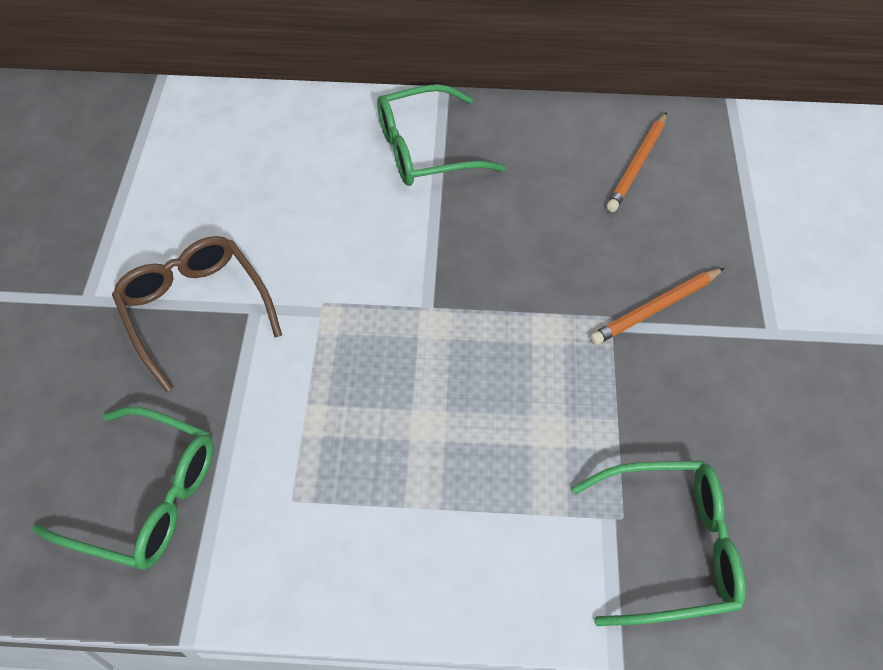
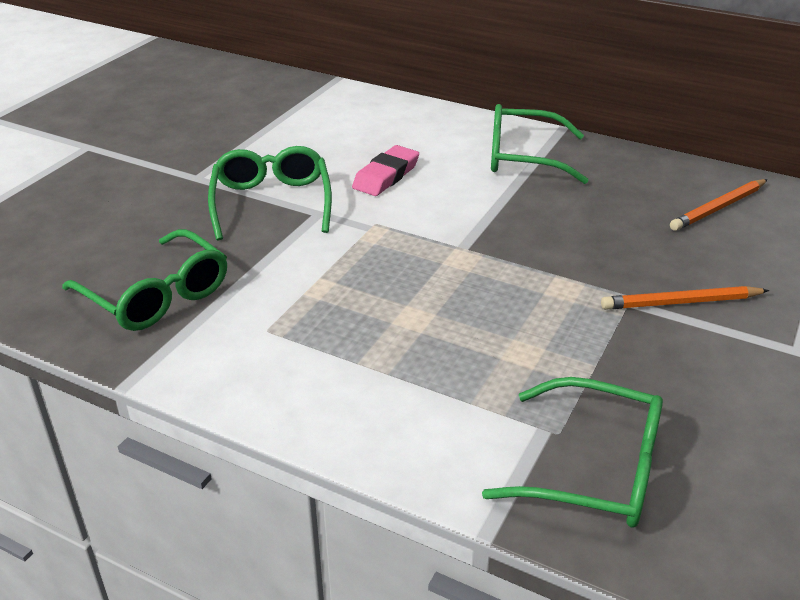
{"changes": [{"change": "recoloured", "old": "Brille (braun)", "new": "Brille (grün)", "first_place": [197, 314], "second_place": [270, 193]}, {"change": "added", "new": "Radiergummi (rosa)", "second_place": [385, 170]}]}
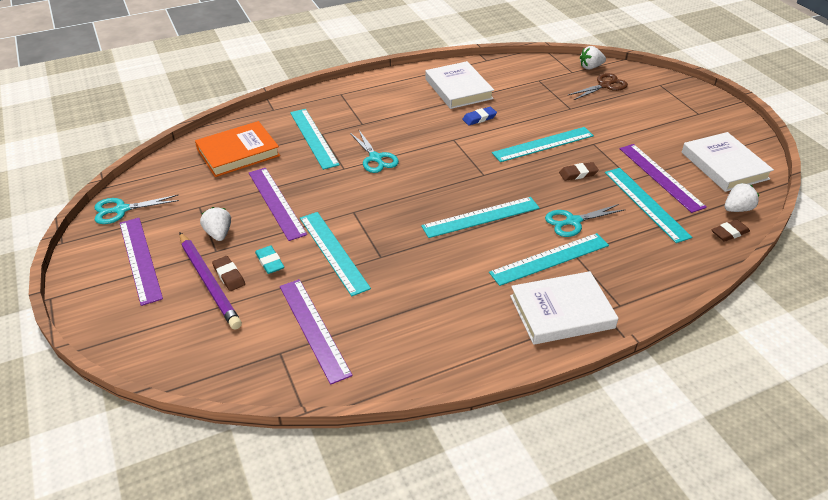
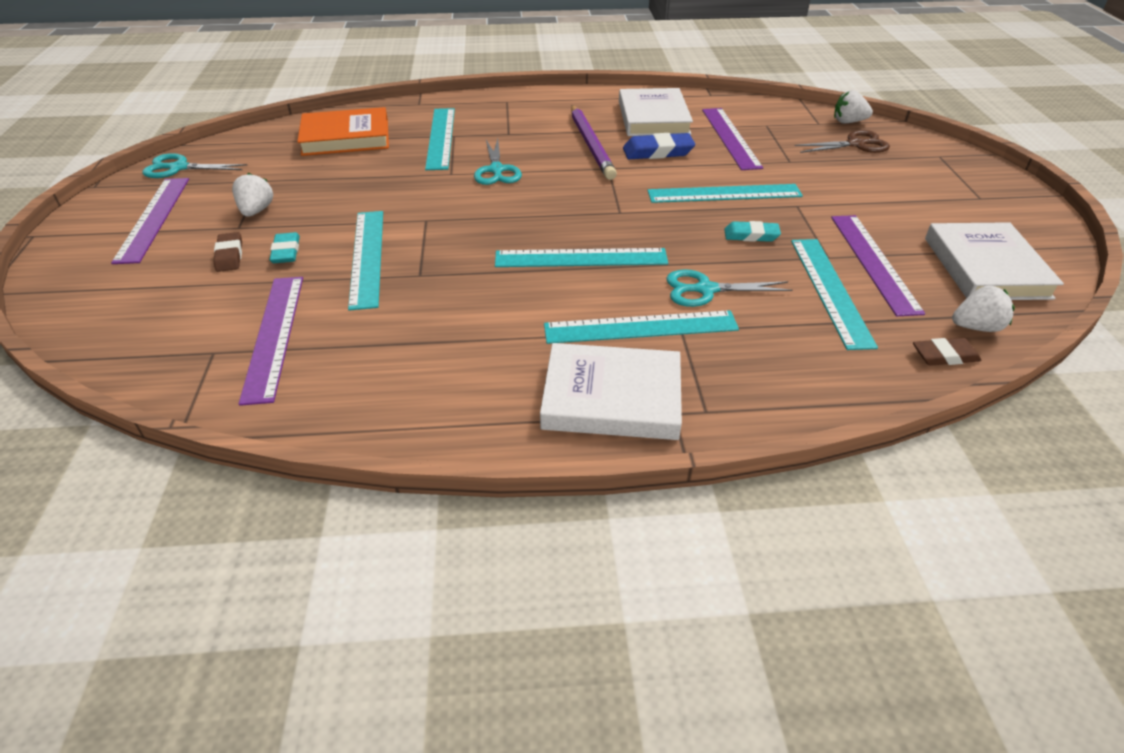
{"changes": [{"change": "moved", "old": "Bleistift (lila)", "first_place": [210, 281], "second_place": [594, 142]}, {"change": "resized", "old": "Radiergummi (blau)", "first_place": [479, 116], "second_place": [659, 146], "factor": 1.52}, {"change": "moved", "old": "Lineal (lila)", "first_place": [278, 204], "second_place": [732, 139]}, {"change": "recoloured", "old": "Radiergummi (braun)", "new": "Radiergummi (türkis)", "first_place": [579, 171], "second_place": [752, 231]}]}
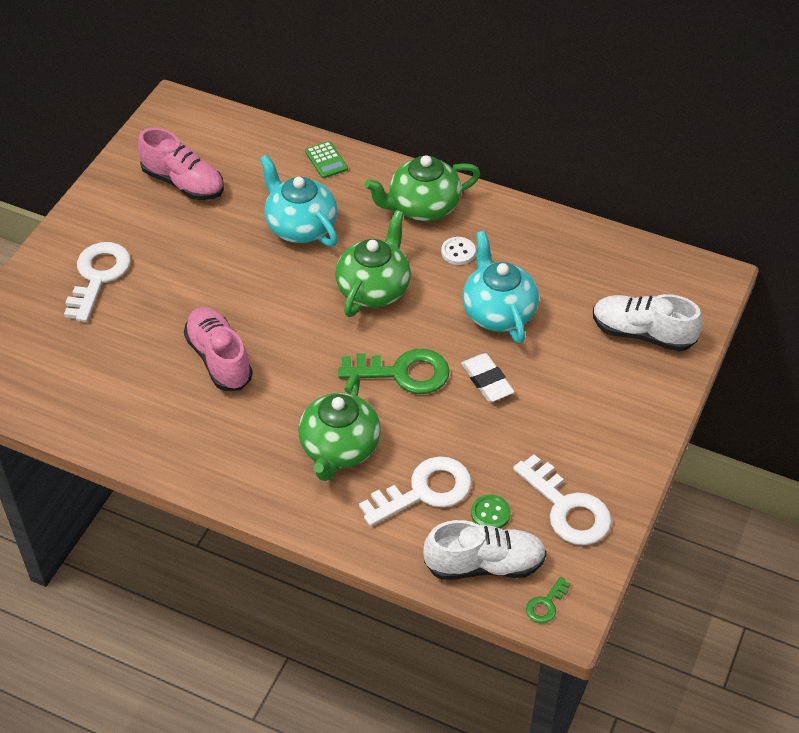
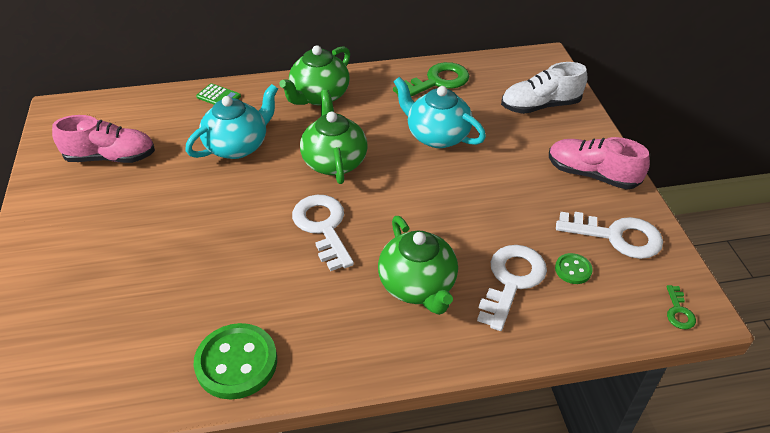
{"changes": [{"change": "turned", "old": "Teekanne (türkis)", "first_place": [299, 201], "second_place": [231, 121], "degrees": 120}, {"change": "added", "new": "Knopf (grün)", "second_place": [235, 361]}, {"change": "moved", "old": "Schlüssel (weiß)", "first_place": [97, 282], "second_place": [323, 233]}, {"change": "moved", "old": "Schlüssel (grün)", "first_place": [394, 371], "second_place": [431, 79]}, {"change": "moved", "old": "Schuh (rosa)", "first_place": [218, 349], "second_place": [599, 163]}, {"change": "removed", "old": "Schuh (weiß)", "first_place": [485, 550]}, {"change": "removed", "old": "Knopf (weiß)", "first_place": [458, 251]}, {"change": "removed", "old": "Radiergummi (weiß)", "first_place": [487, 377]}]}
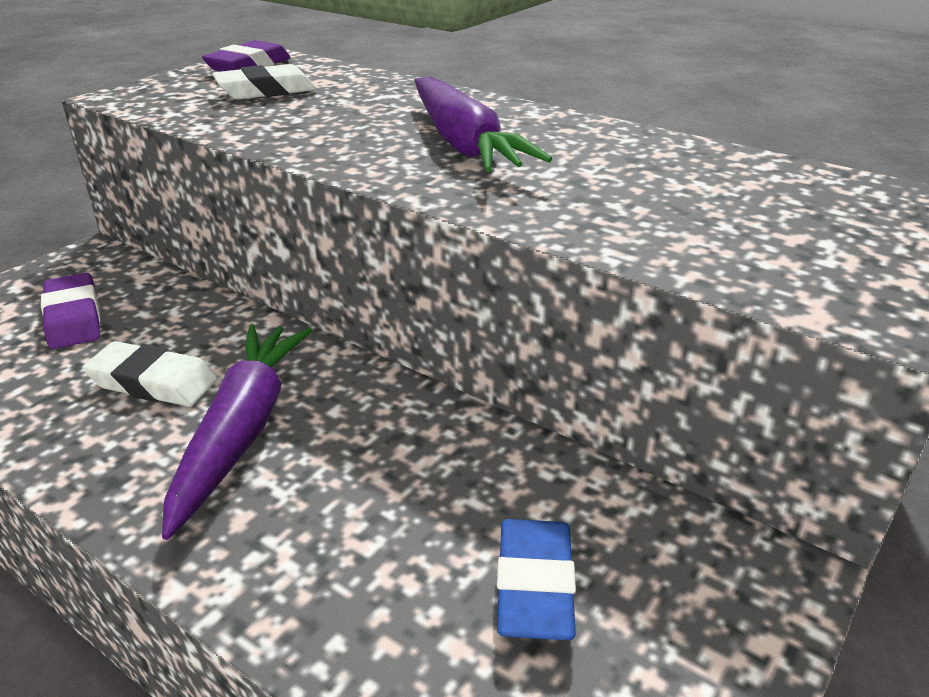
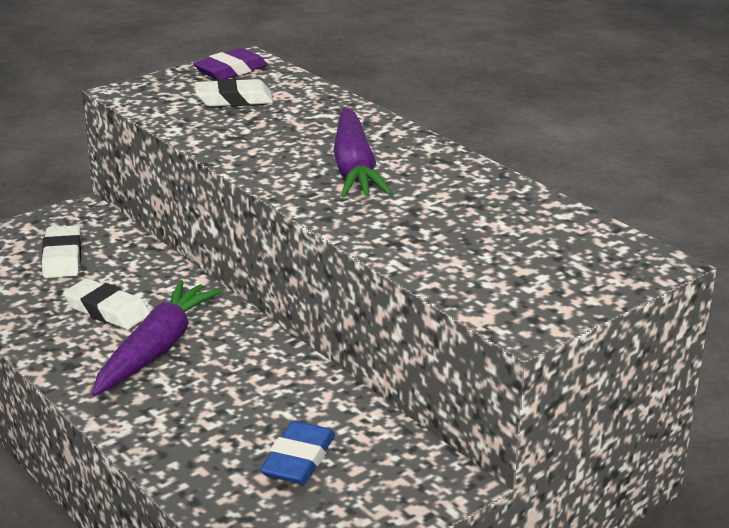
{"changes": [{"change": "recoloured", "old": "Radiergummi (lila)", "new": "Radiergummi (weiß)", "first_place": [71, 311], "second_place": [61, 251]}]}
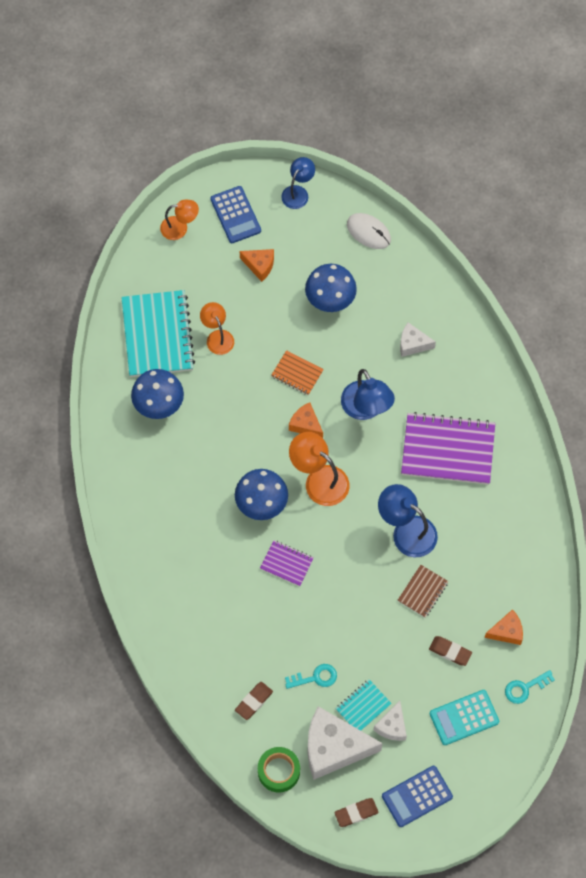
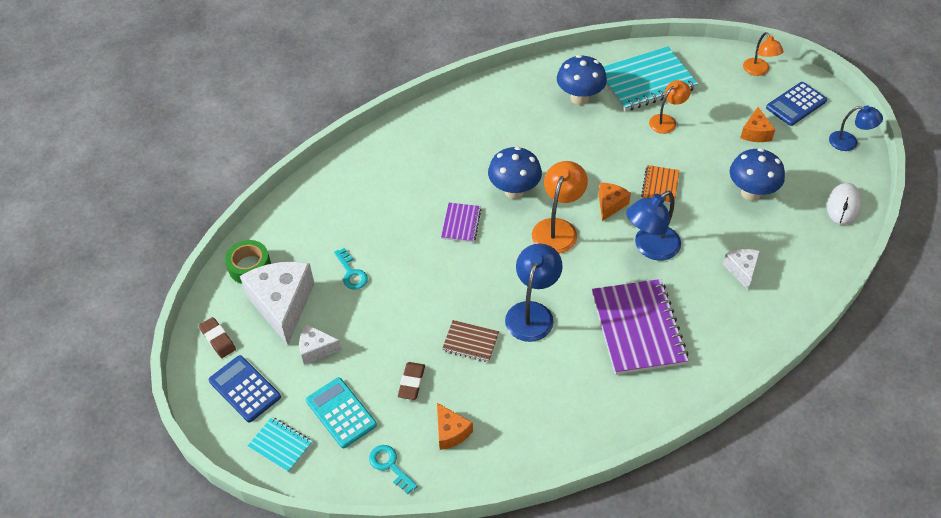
{"changes": [{"change": "moved", "old": "Notizbuch (türkis)", "first_place": [363, 705], "second_place": [280, 445]}, {"change": "removed", "old": "Radiergummi (braun)", "first_place": [254, 701]}]}
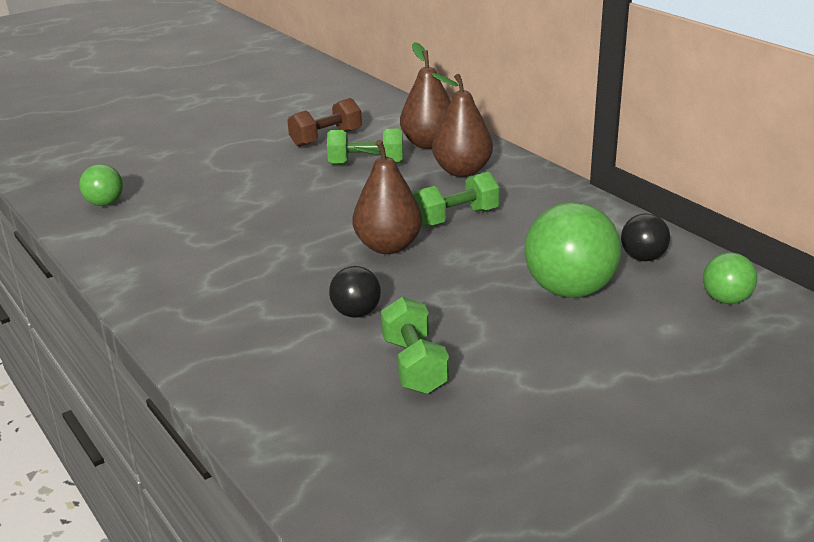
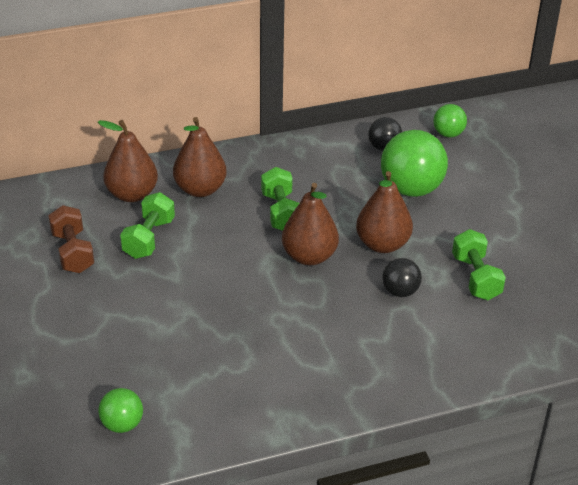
{"changes": [{"change": "added", "new": "Birne (braun)", "second_place": [384, 212]}, {"change": "turned", "old": "Hantel (grün)", "first_place": [415, 345], "second_place": [479, 264], "degrees": 75}]}
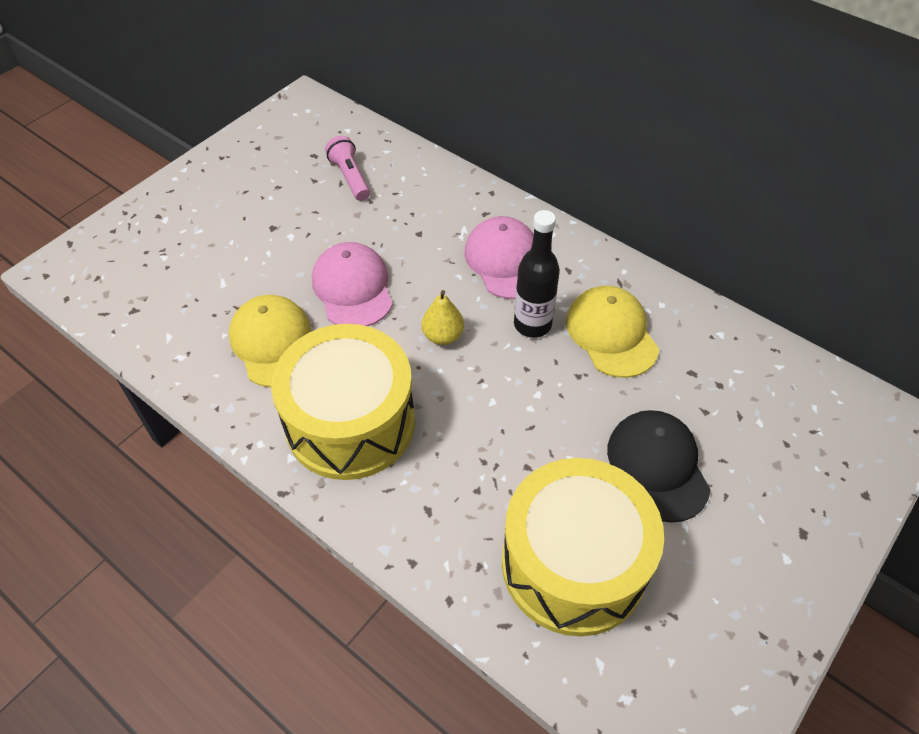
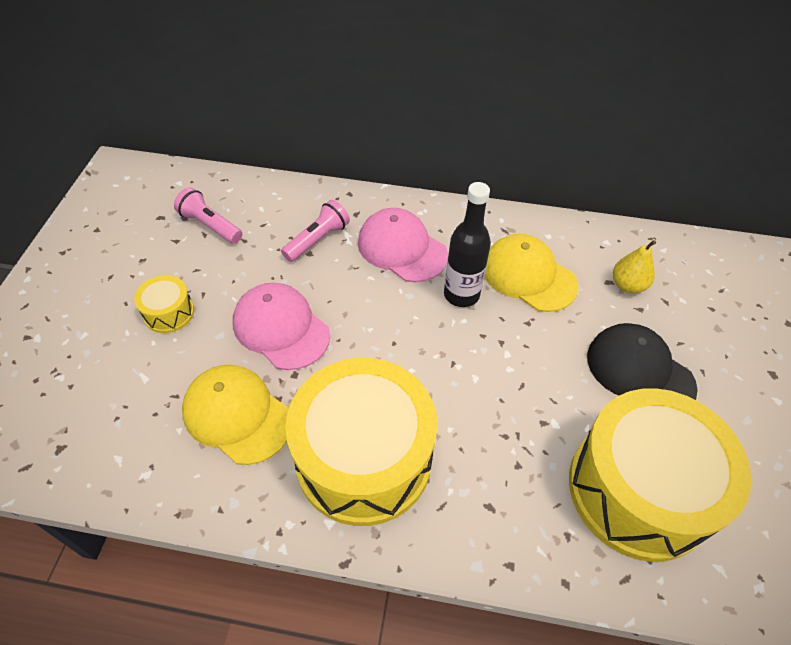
{"changes": [{"change": "added", "new": "Trommel (gelb)", "second_place": [164, 304]}, {"change": "added", "new": "Taschenlampe (rosa)", "second_place": [315, 231]}, {"change": "moved", "old": "Birne (gelb)", "first_place": [442, 317], "second_place": [634, 266]}]}
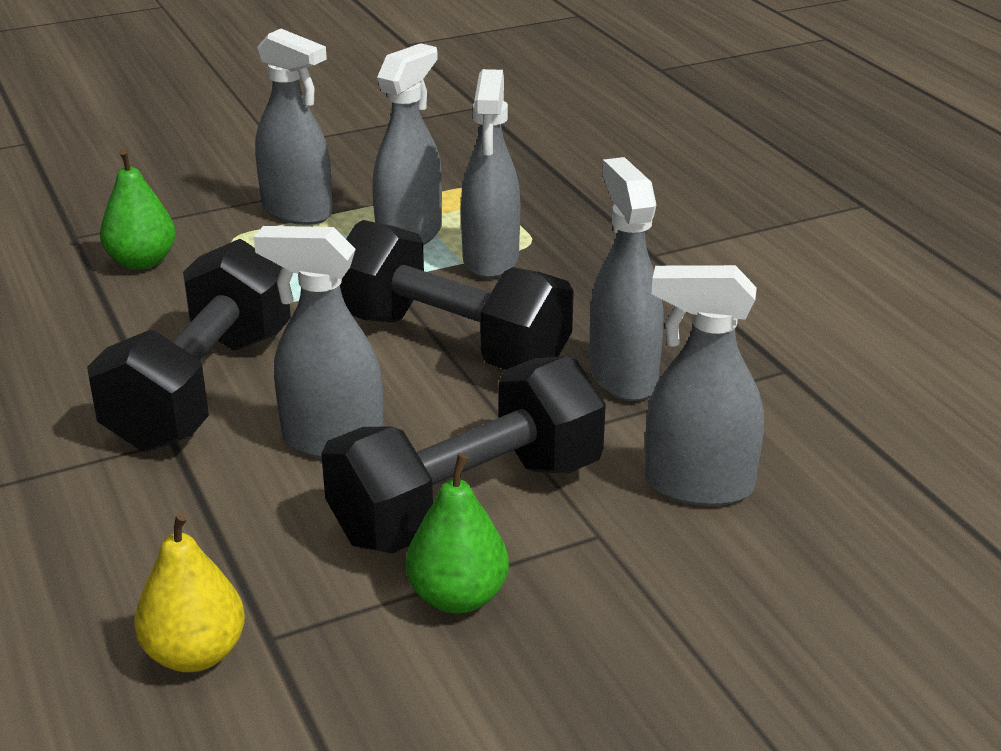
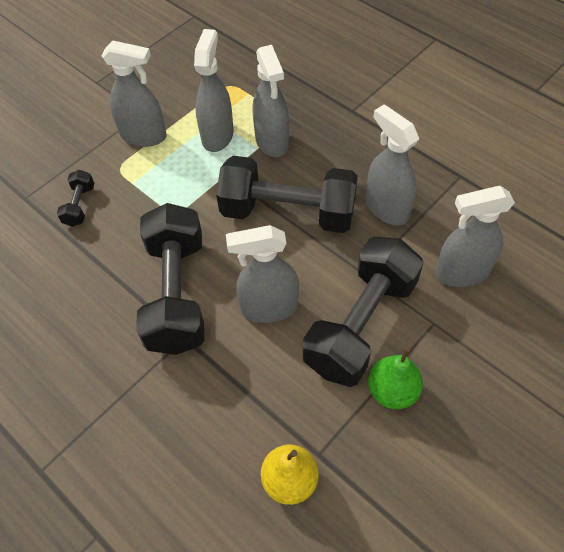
{"changes": [{"change": "replaced", "old": "Birne (grün)", "new": "Hantel (schwarz)", "first_place": [138, 209], "second_place": [75, 198]}]}
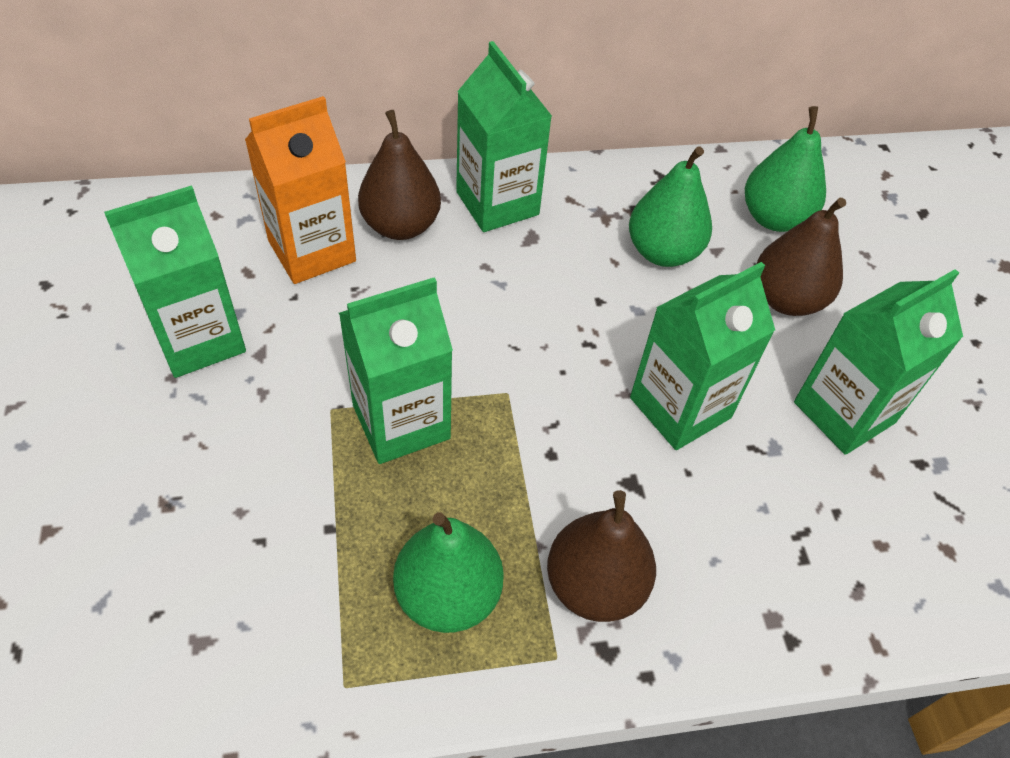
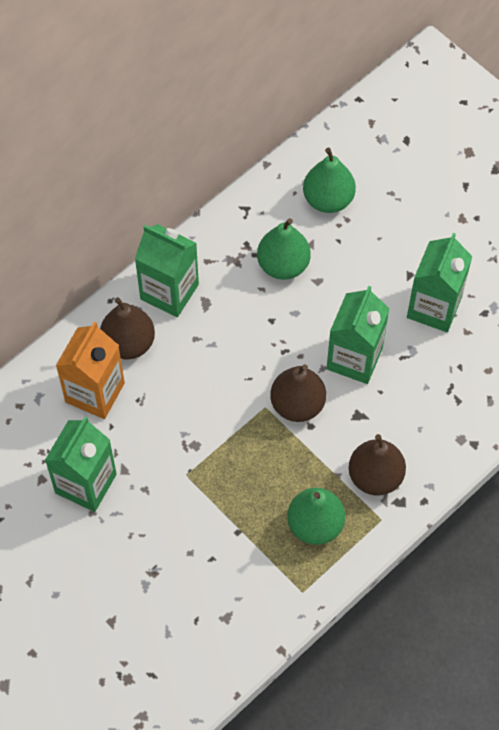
{"changes": [{"change": "moved", "old": "Birne (braun)", "first_place": [801, 257], "second_place": [298, 393]}, {"change": "removed", "old": "Getränkekarton (grün)", "first_place": [396, 370]}]}
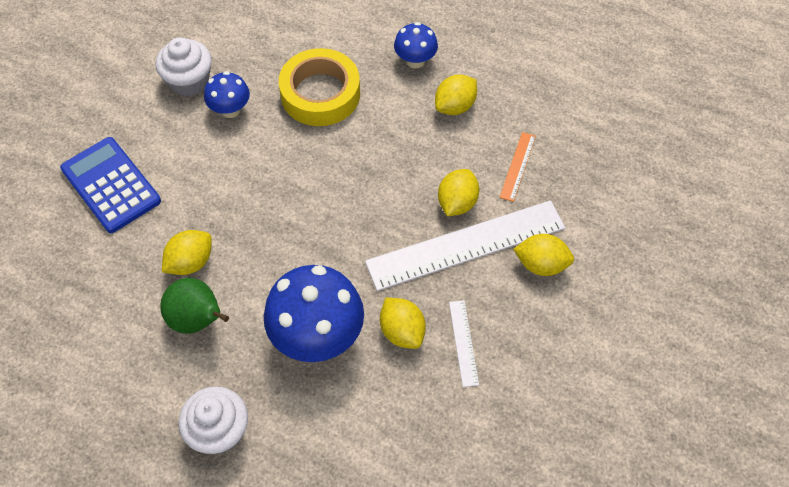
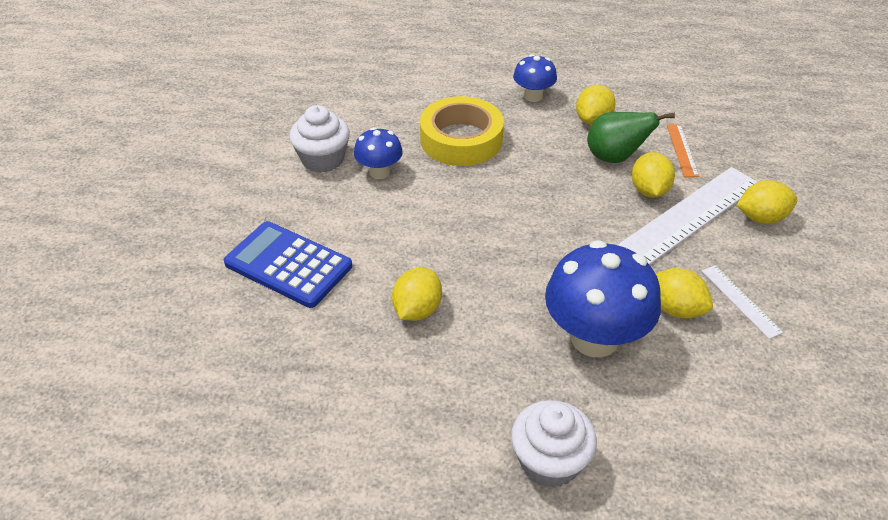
{"changes": [{"change": "moved", "old": "Birne (grün)", "first_place": [194, 306], "second_place": [631, 137]}]}
